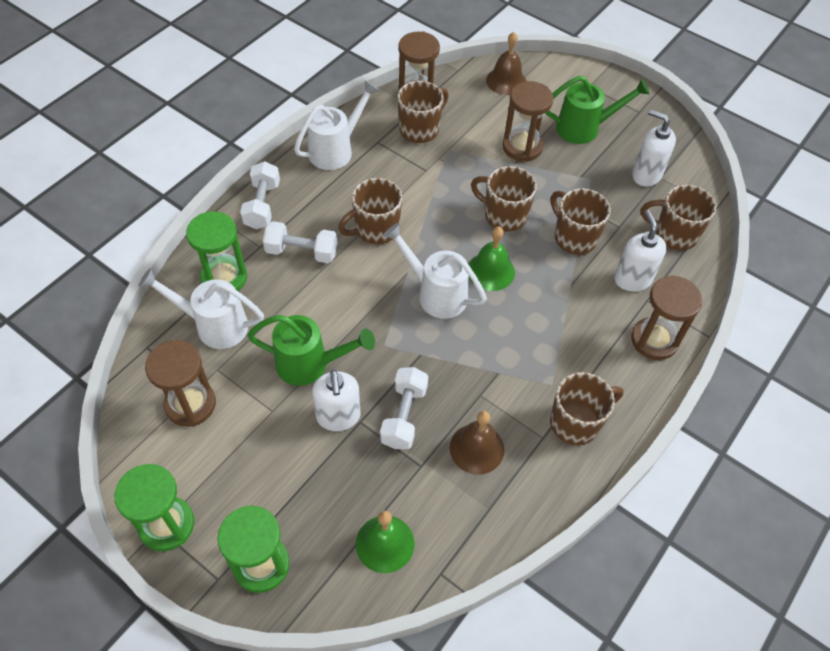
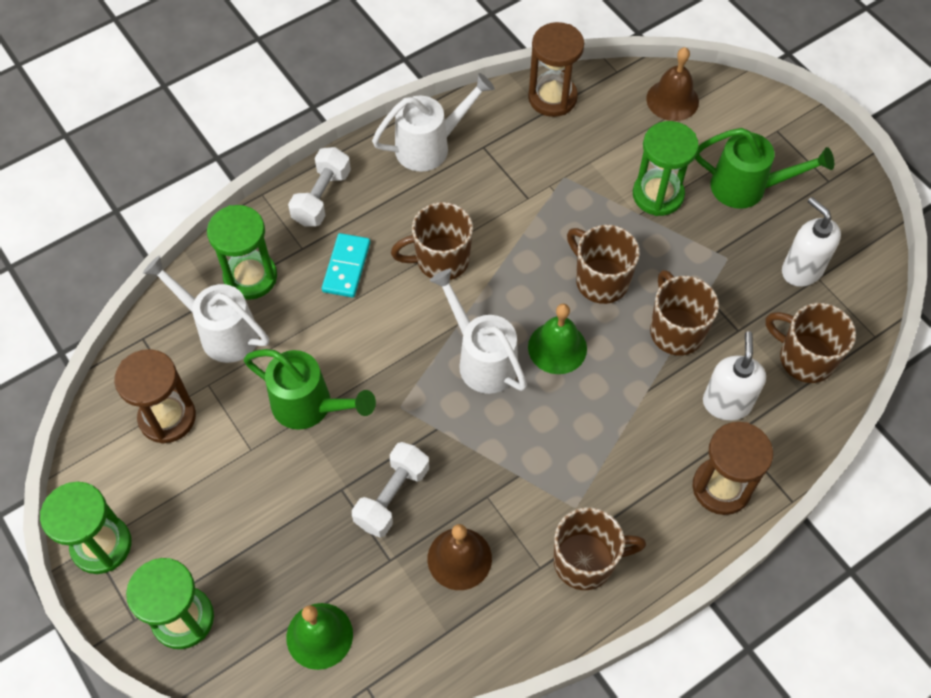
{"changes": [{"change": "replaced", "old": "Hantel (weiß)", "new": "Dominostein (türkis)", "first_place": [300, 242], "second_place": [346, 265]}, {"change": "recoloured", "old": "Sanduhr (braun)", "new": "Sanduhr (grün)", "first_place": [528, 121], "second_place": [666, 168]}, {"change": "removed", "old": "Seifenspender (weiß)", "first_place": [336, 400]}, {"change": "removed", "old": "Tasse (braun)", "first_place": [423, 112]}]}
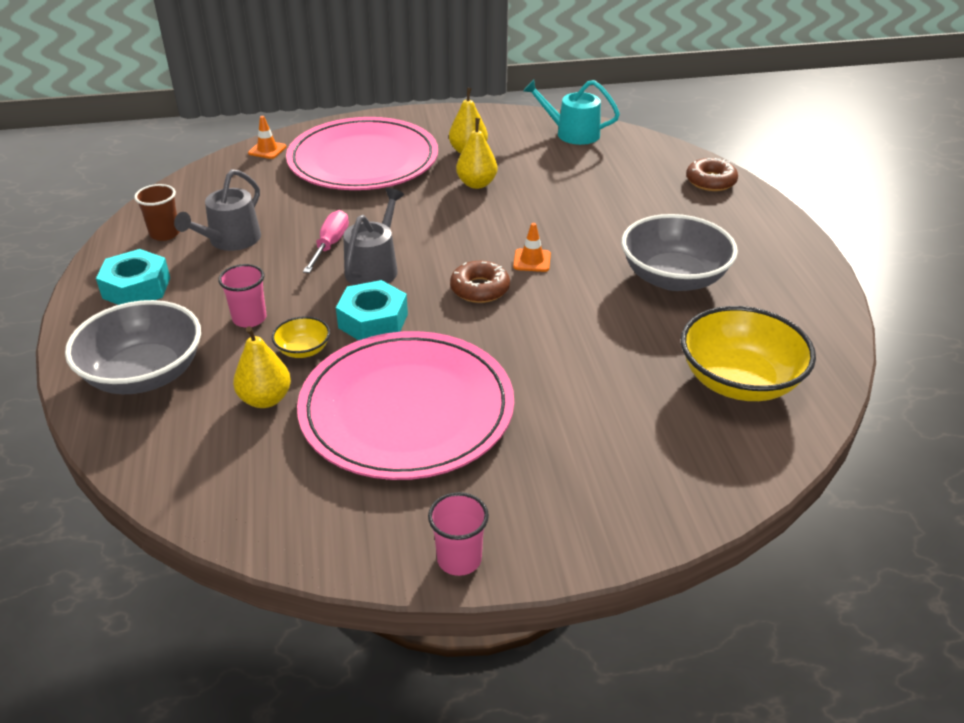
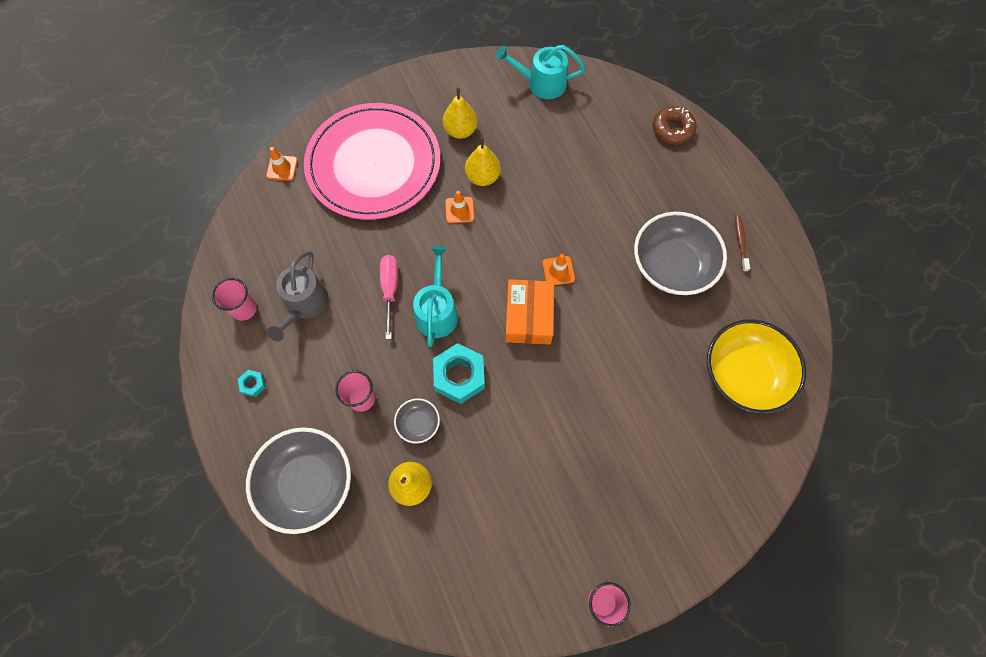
{"changes": [{"change": "recoloured", "old": "Becher (braun)", "new": "Becher (rosa)", "first_place": [156, 212], "second_place": [234, 299]}, {"change": "resized", "old": "Sechskantmutter (türkis)", "first_place": [133, 277], "second_place": [252, 383], "factor": 0.47}, {"change": "recoloured", "old": "Schüssel (gelb)", "new": "Schüssel (grau)", "first_place": [301, 337], "second_place": [417, 421]}, {"change": "recoloured", "old": "Gießkanne (grau)", "new": "Gießkanne (türkis)", "first_place": [373, 236], "second_place": [435, 296]}, {"change": "added", "new": "Leitkegel (orange)", "second_place": [459, 206]}, {"change": "replaced", "old": "Donut (braun)", "new": "Schachtel (orange)", "first_place": [480, 282], "second_place": [529, 311]}, {"change": "added", "new": "Zahnbürste (braun)", "second_place": [742, 244]}, {"change": "removed", "old": "Teller (rosa)", "first_place": [405, 405]}]}
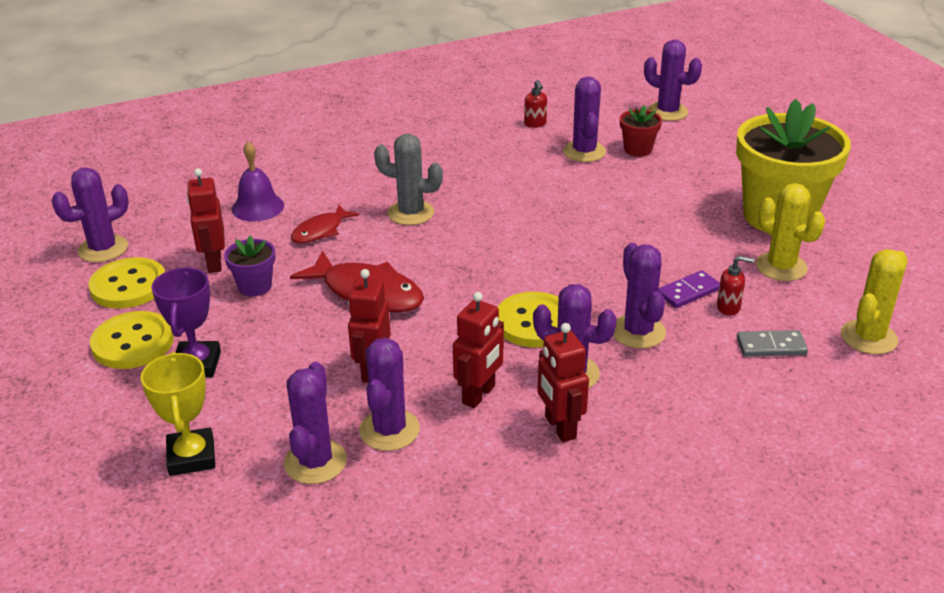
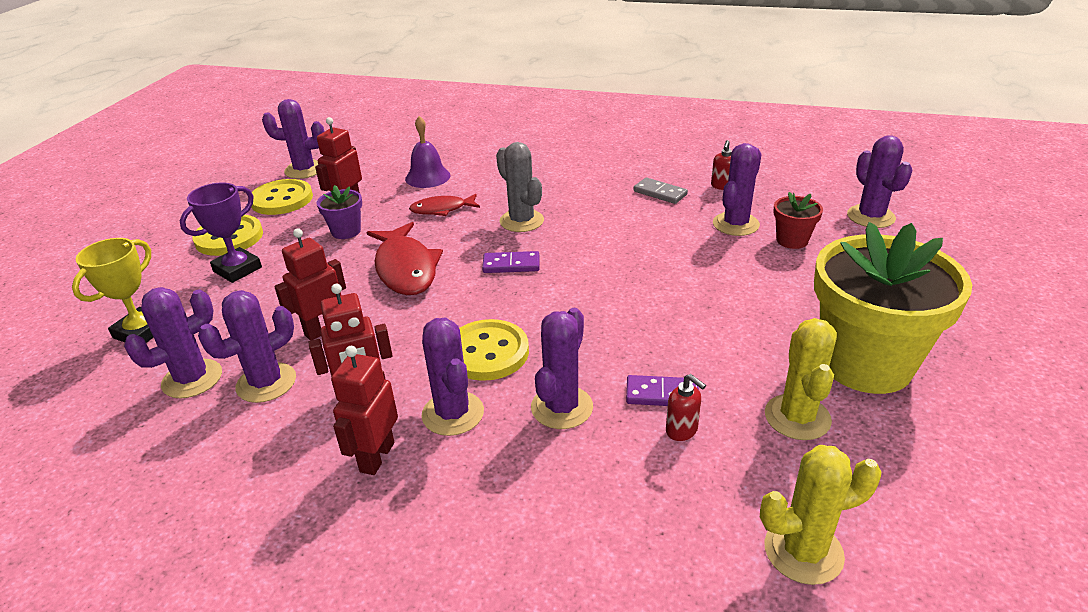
{"changes": [{"change": "added", "new": "Dominostein (lila)", "second_place": [510, 262]}, {"change": "moved", "old": "Dominostein (grau)", "first_place": [772, 343], "second_place": [660, 190]}]}
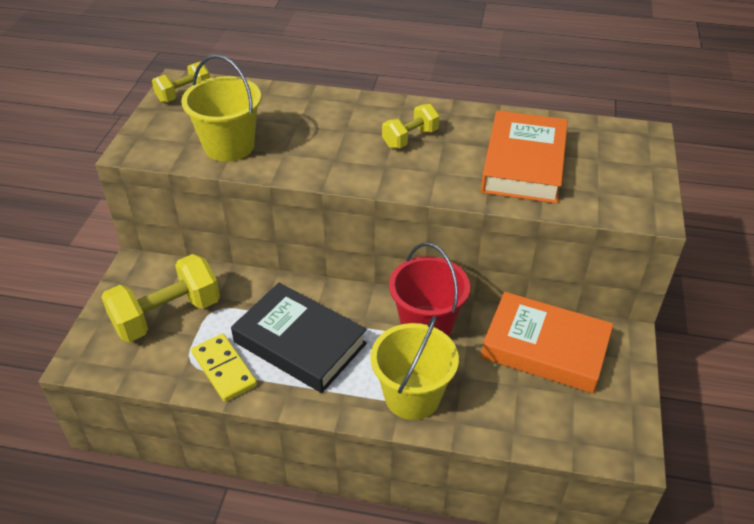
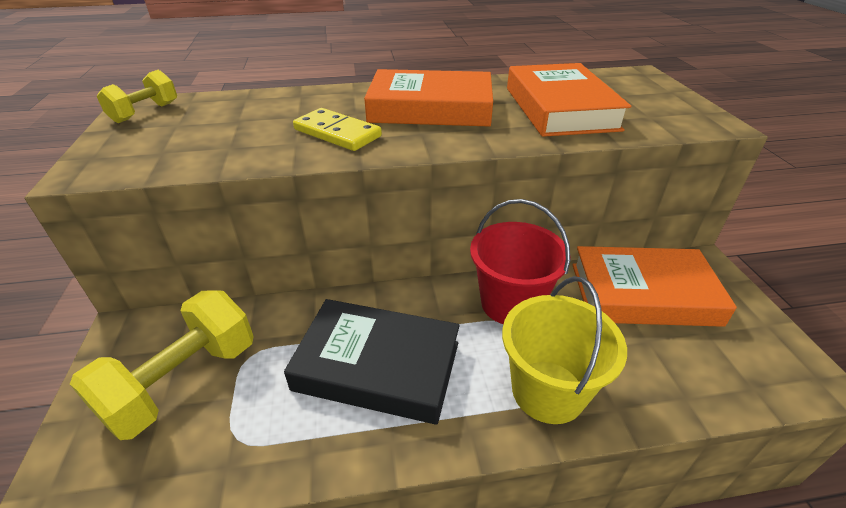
{"changes": [{"change": "moved", "old": "Dominostein (gelb)", "first_place": [224, 368], "second_place": [337, 129]}, {"change": "replaced", "old": "Hantel (gelb)", "new": "Buch (orange)", "first_place": [411, 126], "second_place": [428, 98]}, {"change": "removed", "old": "Eimer (gelb)", "first_place": [221, 108]}]}
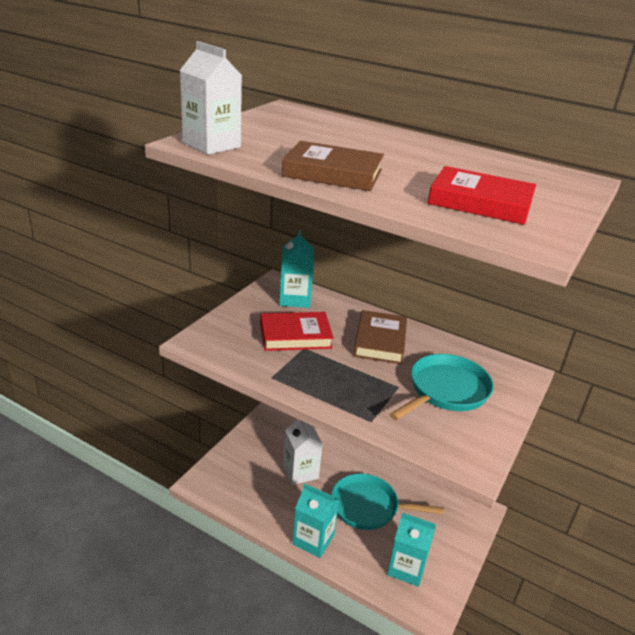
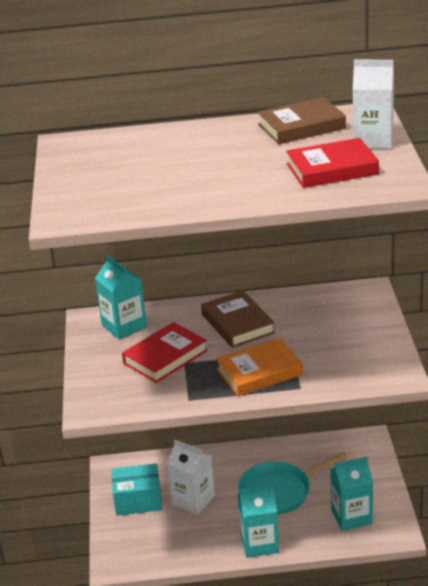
{"changes": [{"change": "added", "new": "Schachtel (türkis)", "second_place": [137, 489]}, {"change": "added", "new": "Buch (orange)", "second_place": [259, 367]}, {"change": "moved", "old": "Buch (braun)", "first_place": [333, 166], "second_place": [301, 120]}, {"change": "moved", "old": "Getränkekarton (weiß)", "first_place": [210, 98], "second_place": [373, 104]}, {"change": "removed", "old": "Pfanne (türkis)", "first_place": [441, 387]}]}
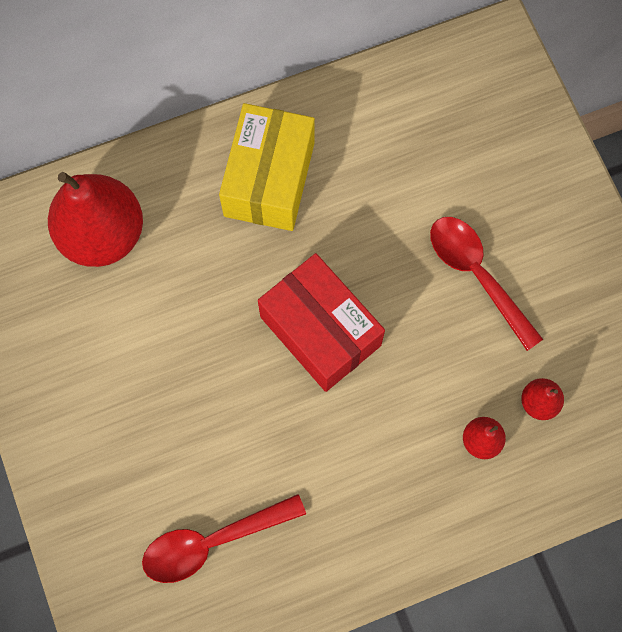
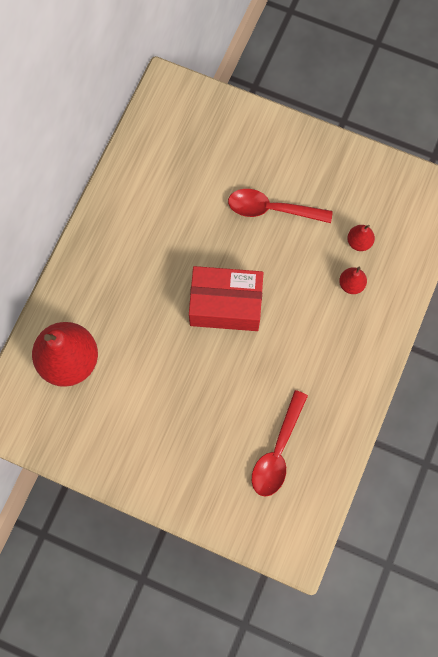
{"changes": [{"change": "removed", "old": "Schachtel (gelb)", "first_place": [267, 167]}]}
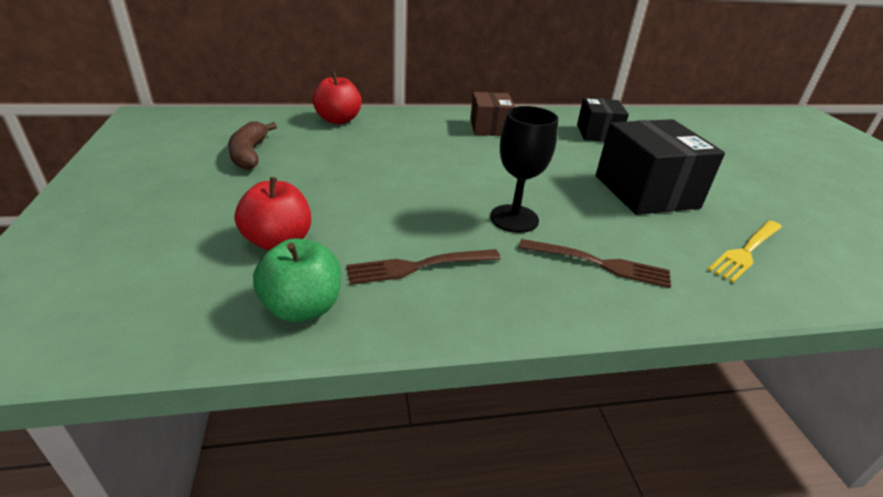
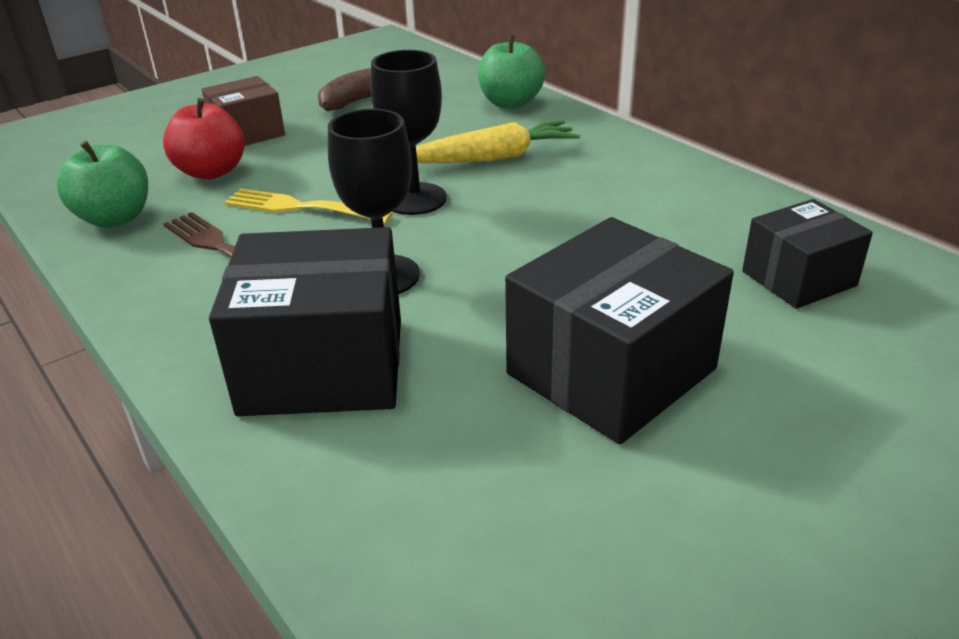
{"changes": [{"change": "moved", "old": "Schachtel (braun)", "first_place": [492, 114], "second_place": [243, 111]}, {"change": "replaced", "old": "Gabel (braun)", "new": "Schachtel (schwarz)", "first_place": [595, 263], "second_place": [305, 321]}, {"change": "moved", "old": "Gabel (gelb)", "first_place": [744, 251], "second_place": [308, 205]}, {"change": "added", "new": "Kelch (schwarz)", "second_place": [408, 132]}, {"change": "added", "new": "Karotte (gelb)", "second_place": [498, 141]}, {"change": "recoloured", "old": "Apfel (rot)", "new": "Apfel (grün)", "first_place": [337, 98], "second_place": [511, 72]}]}
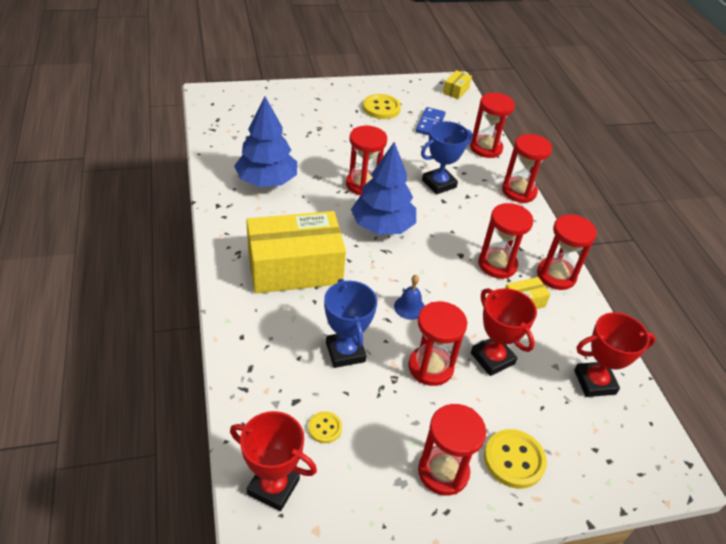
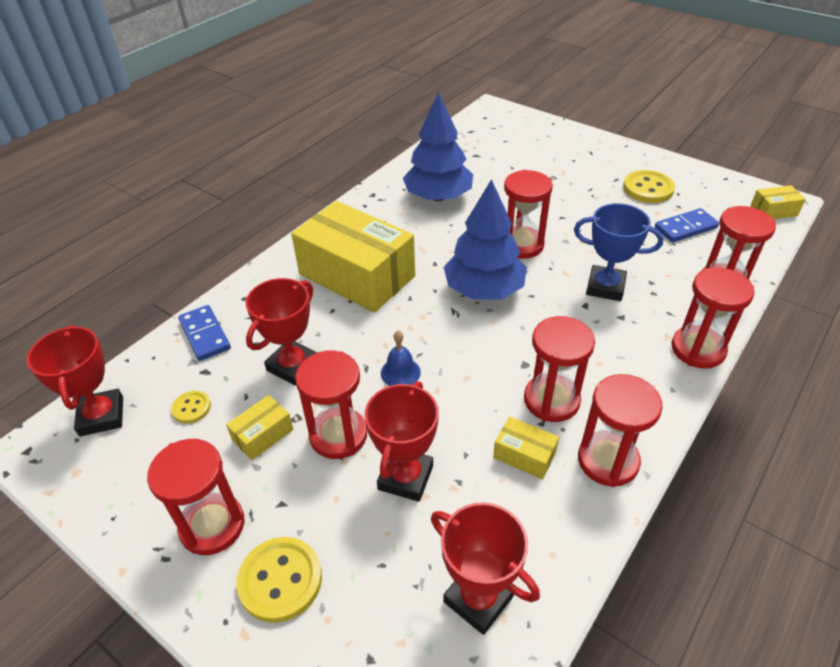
{"changes": [{"change": "added", "new": "Dominostein (blau)", "second_place": [204, 333]}, {"change": "added", "new": "Schachtel (gelb)", "second_place": [259, 427]}, {"change": "recoloured", "old": "Pokal (blau)", "new": "Pokal (rot)", "first_place": [350, 323], "second_place": [281, 331]}]}
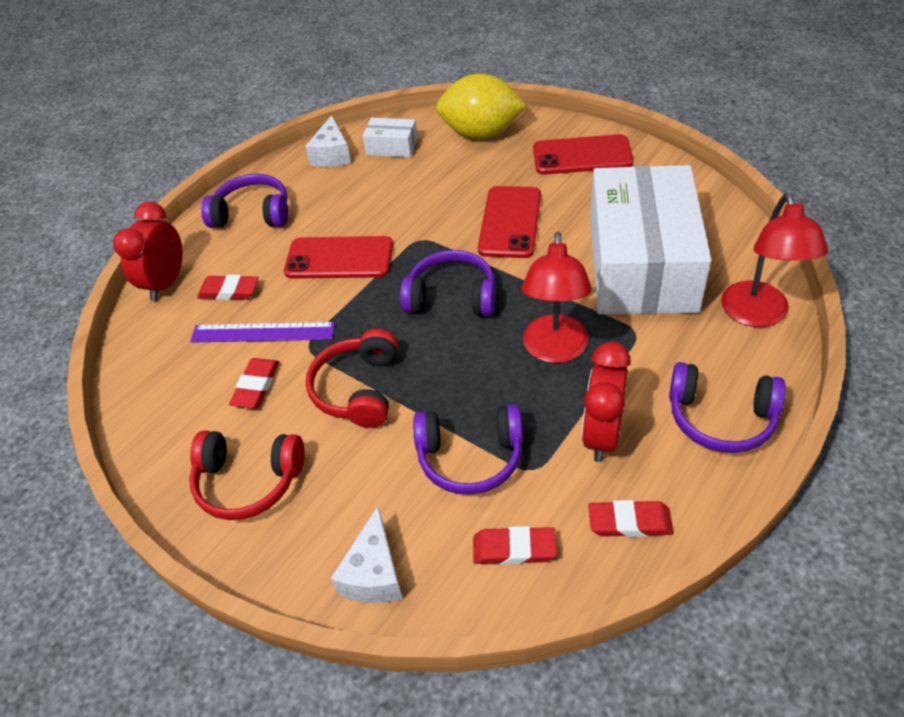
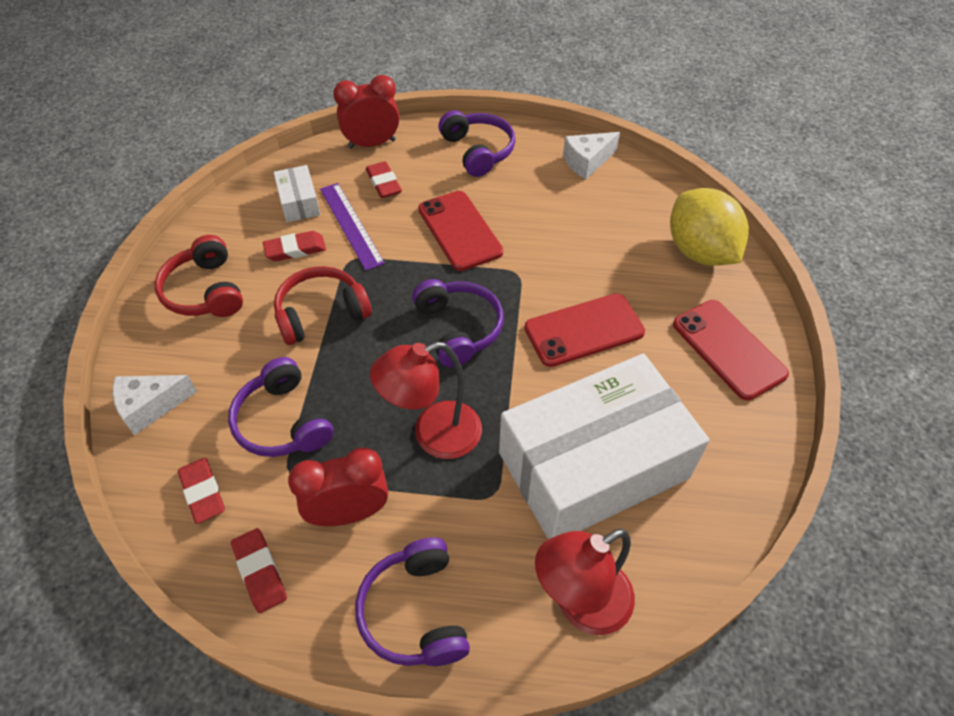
{"changes": [{"change": "moved", "old": "Schachtel (weiß)", "first_place": [390, 138], "second_place": [297, 193]}]}
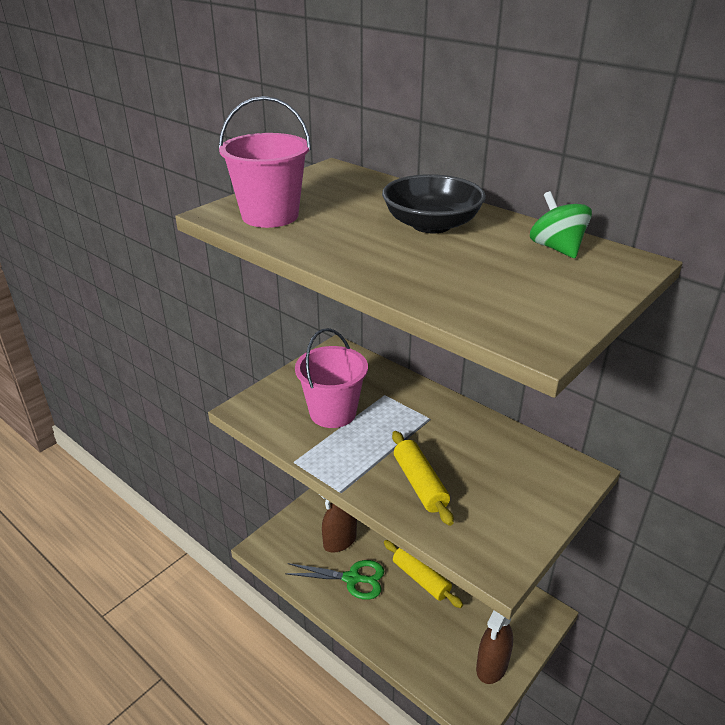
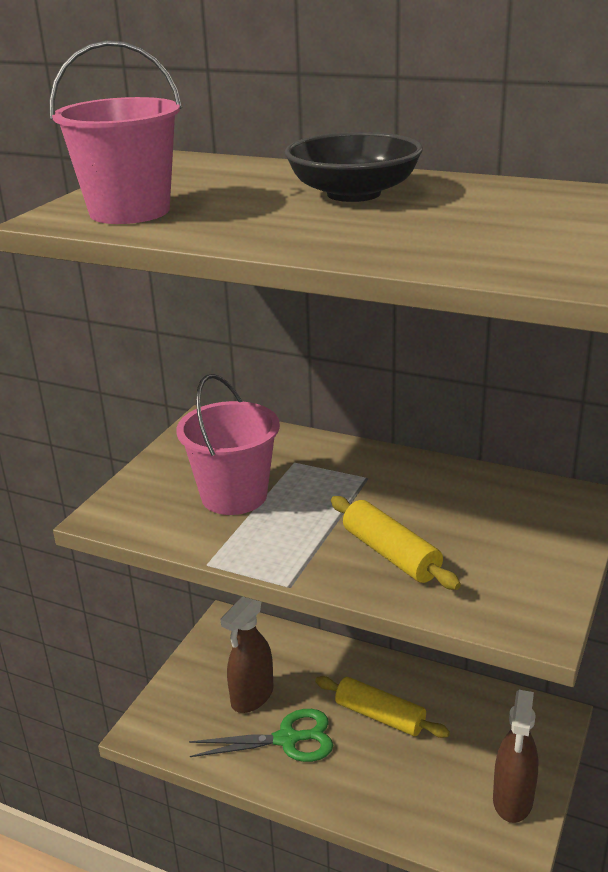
{"changes": [{"change": "removed", "old": "Kreisel (grün)", "first_place": [561, 224]}]}
